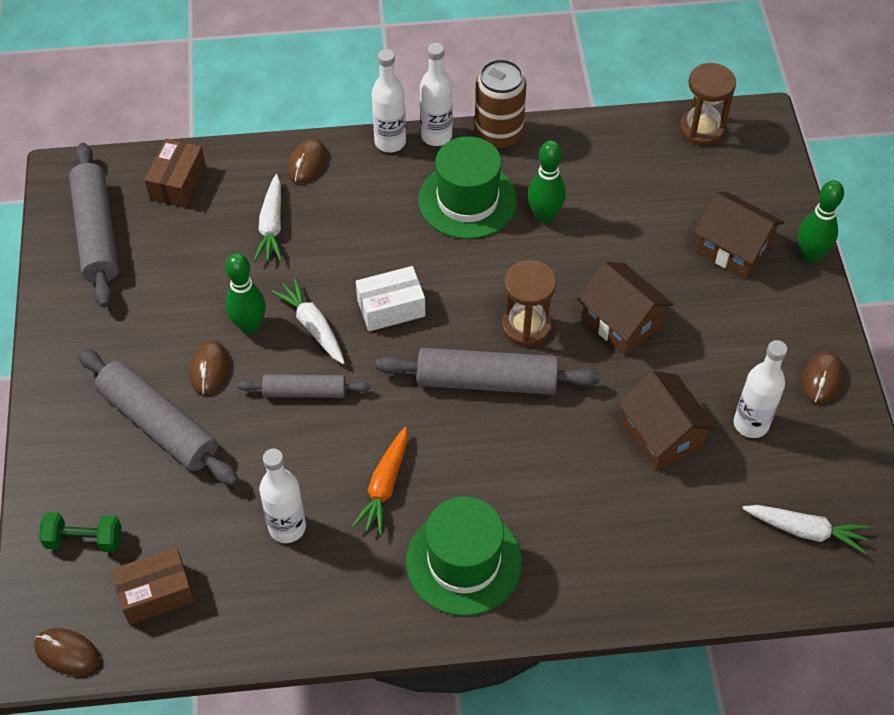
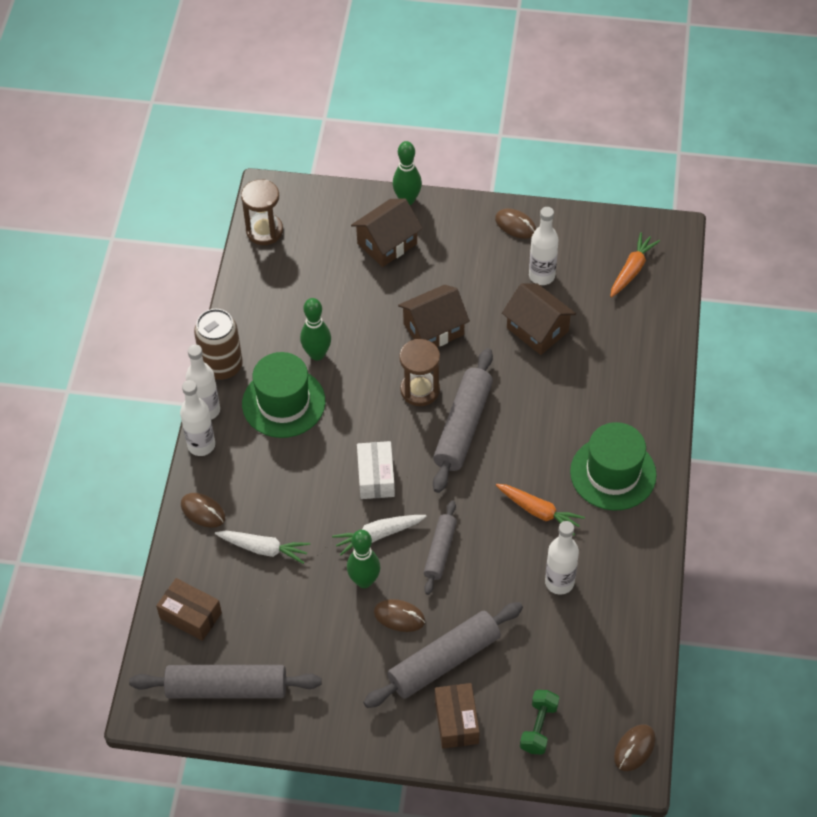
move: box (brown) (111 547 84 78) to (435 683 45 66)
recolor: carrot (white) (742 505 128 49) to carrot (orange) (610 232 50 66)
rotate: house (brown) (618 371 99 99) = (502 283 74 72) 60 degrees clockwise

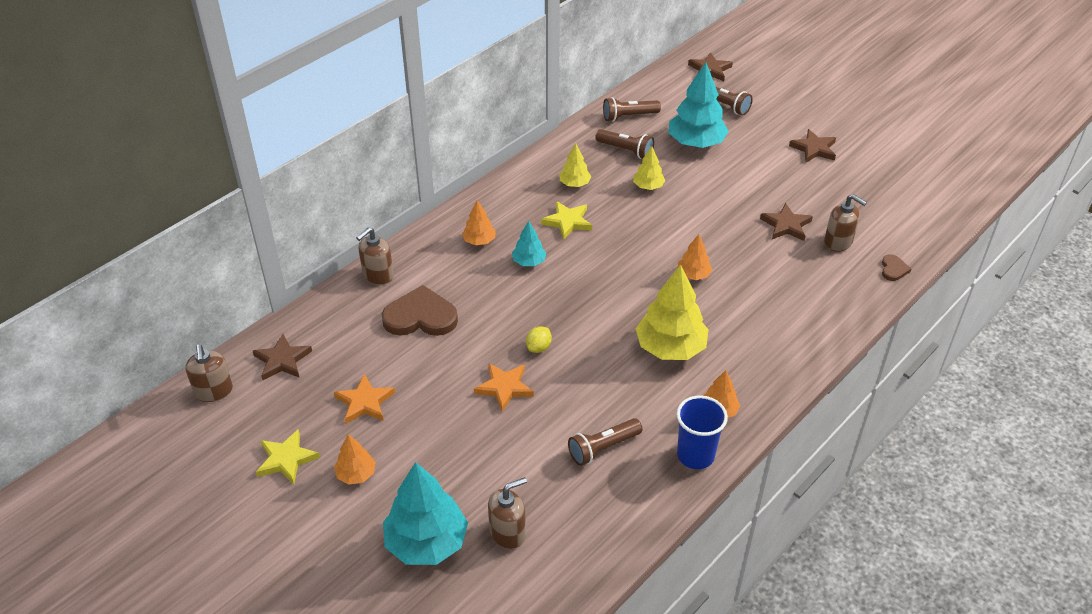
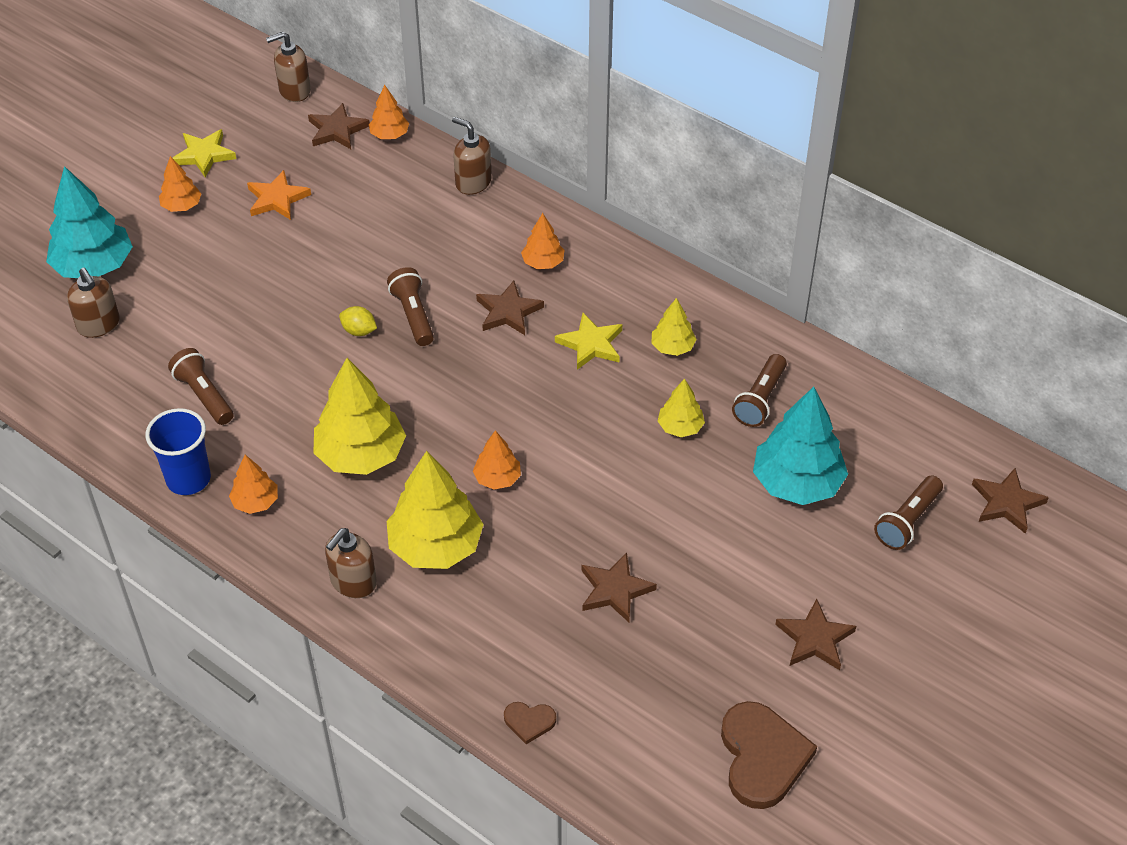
delete: star (orange) (474 363 60 49)
insert: tree (orange) (369 85 40 54); tree (yellow) (387 451 97 118)
move: heart (brown) (382 285 76 51) to (721 701 96 108); flashlight (brown) (603 97 58 25) to (387 267 47 79); soap dispenser (brown) (824 194 43 58) to (325 528 52 70)
replace: tree (turquoise) (512 221 34 45) to star (brown) (476 281 68 54)

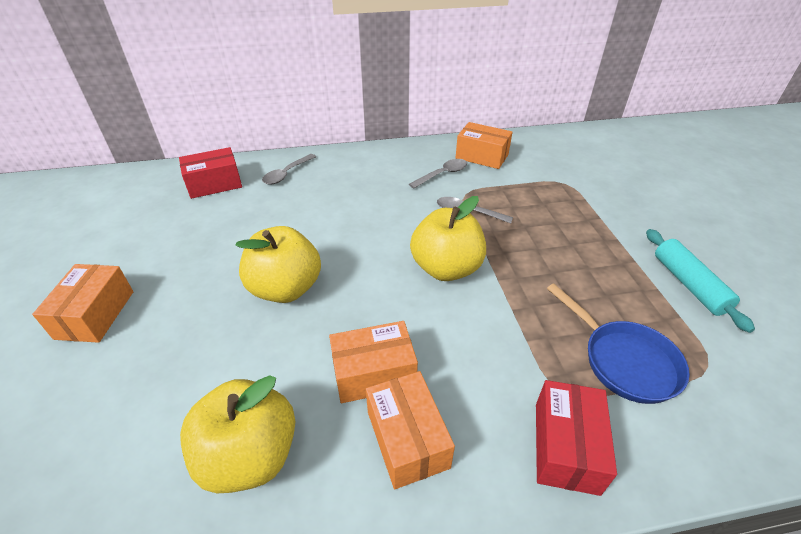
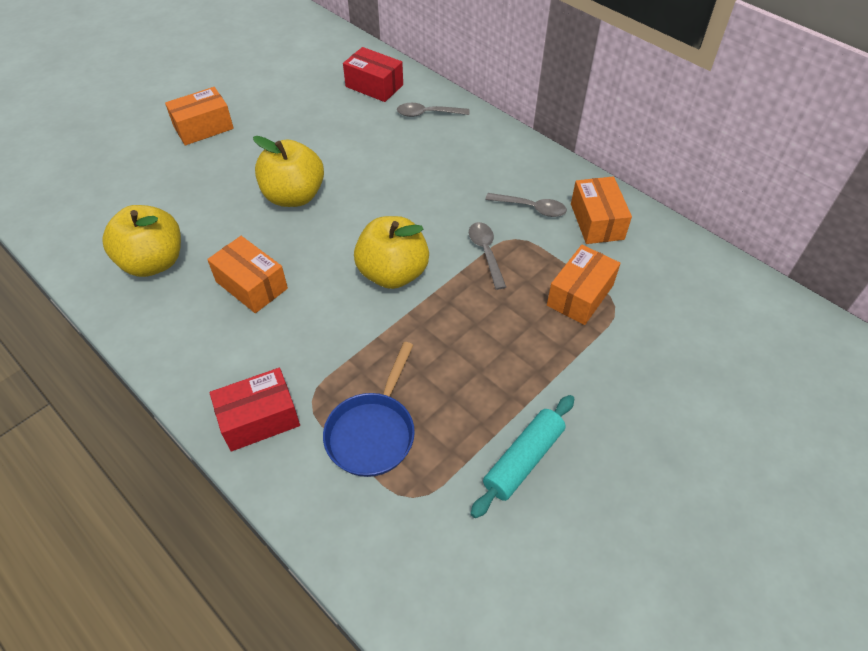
move: box (orange) (366 371 89 118) to (547 245 73 80)

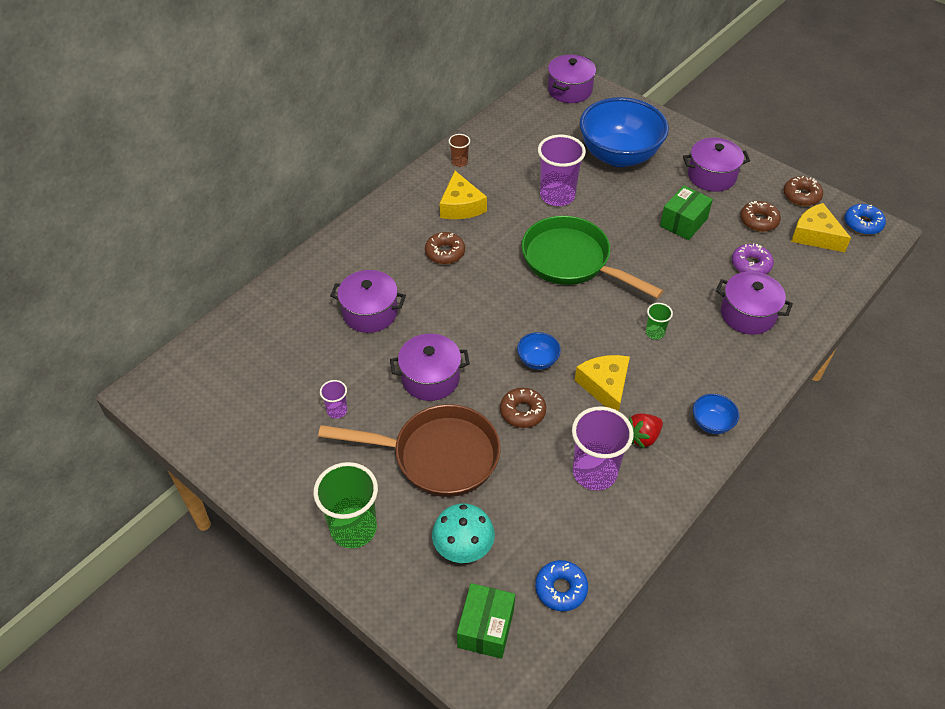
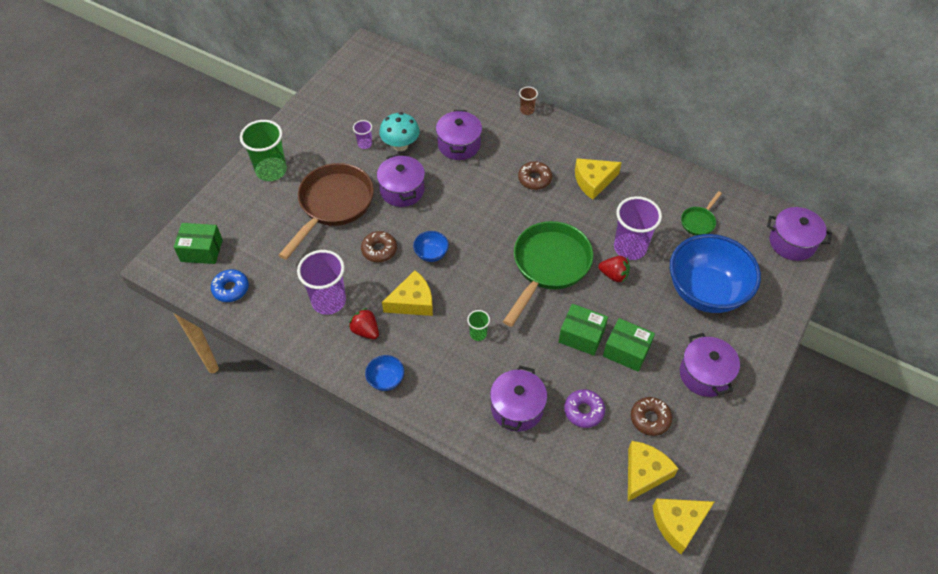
delete: donut (brown) (784 176 39 30)
insert: box (green) (559 304 49 52); strawberry (red) (598 256 32 27); pan (green) (681 191 41 44)
move: mushroom (turquoise) (432 504 63 59) to (379 112 41 39); cup (brown) (449 134 21 33) to (519 87 19 28)
replace: donut (blue) (845 204 41 31) to cheese (yellow) (653 499 61 55)
rotate: pan (brown) (318 404 183 93) = (279 163 95 97) 150 degrees counterclockwise

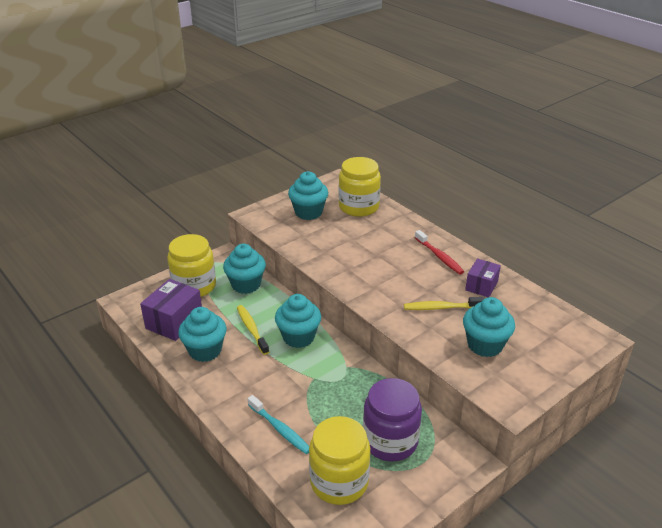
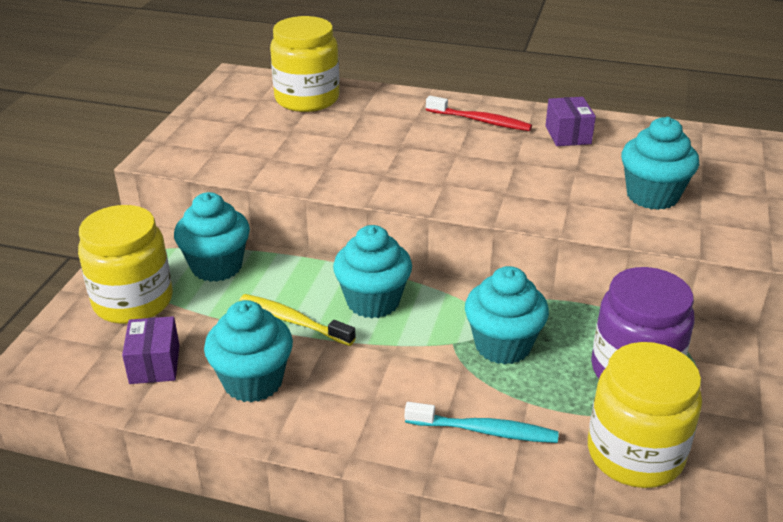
delete: toothbrush (yellow) (404 297 80 13)
move: cupcake (turquoise) (288 171 40 49) to (465 266 84 98)
resize: box (purple) (140 279 62 62) = (122 316 57 68) x0.63

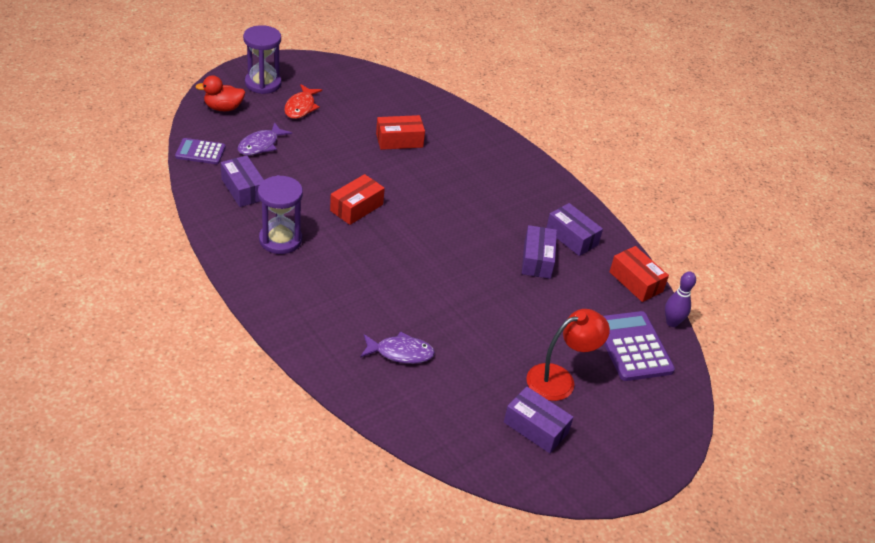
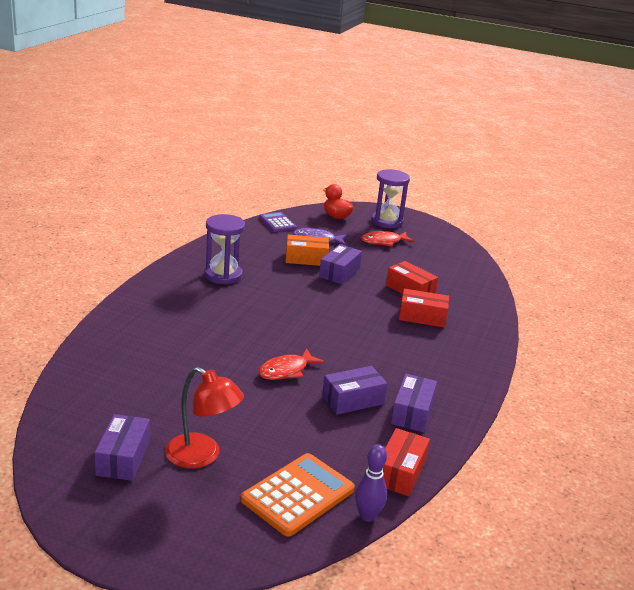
delete: fish (purple) (360 332 75 32)
insert: fish (red) (259 348 66 32); box (orange) (285 235 44 31)
move: box (purple) (221 155 43 52) to (319 244 43 40); box (red) (330 174 55 51) to (399 289 50 38)
recolor: calculator (purple) (604 311 71 70) to calculator (orange) (241 453 114 84)

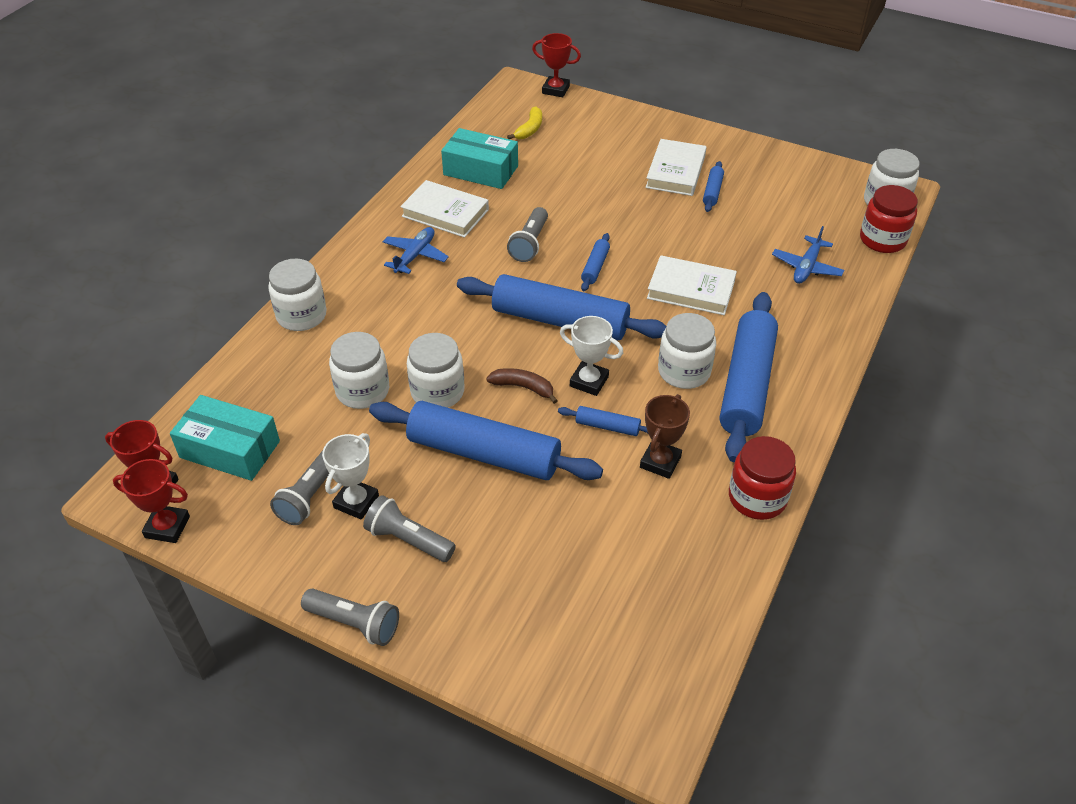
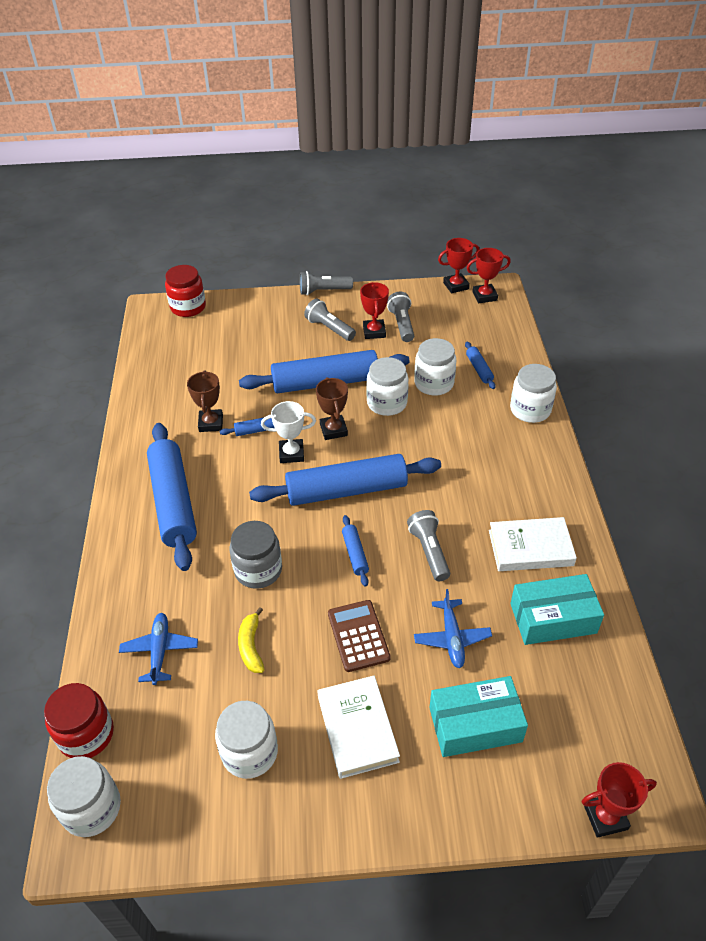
insert: calculator (brown) (328 600 63 72)
move: box (turquoise) (170 395 110 86) to (429 676 99 81); plane (blue) (383 227 66 47) to (414 589 78 79); banana (yellow) (507 106 35 33) to (238 607 27 66); jar (white) (658 313 58 76) to (215 701 63 78); rolling pin (blue) (703 161 21 51) to (465 341 31 48); jar (red) (729 436 67 84) to (165 265 41 52)
replace: banana (brown) (486 368 72 36) to trophy (brown) (316 377 32 63); book (white) (647 255 90 60) to jar (grey) (229 521 53 68)
recolor: trophy (white) (322 433 57 87) to trophy (red) (360 282 29 57)
rotate: flashlight (grey) (363 495 93 67) = (304 299 52 42) 135 degrees counterclockwise

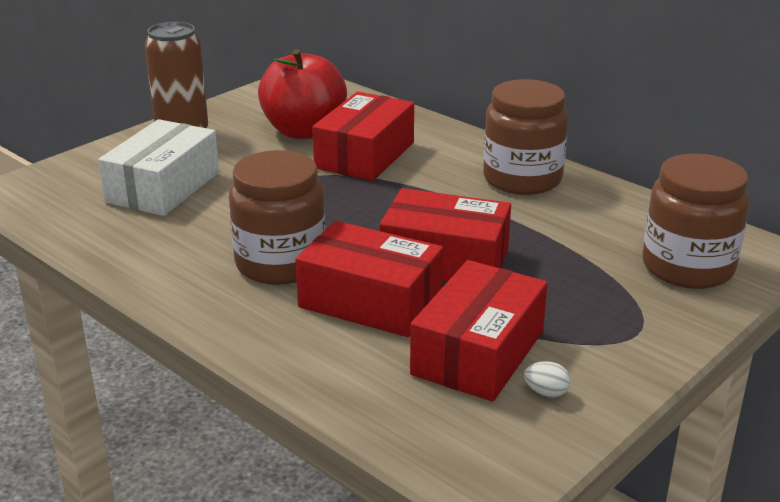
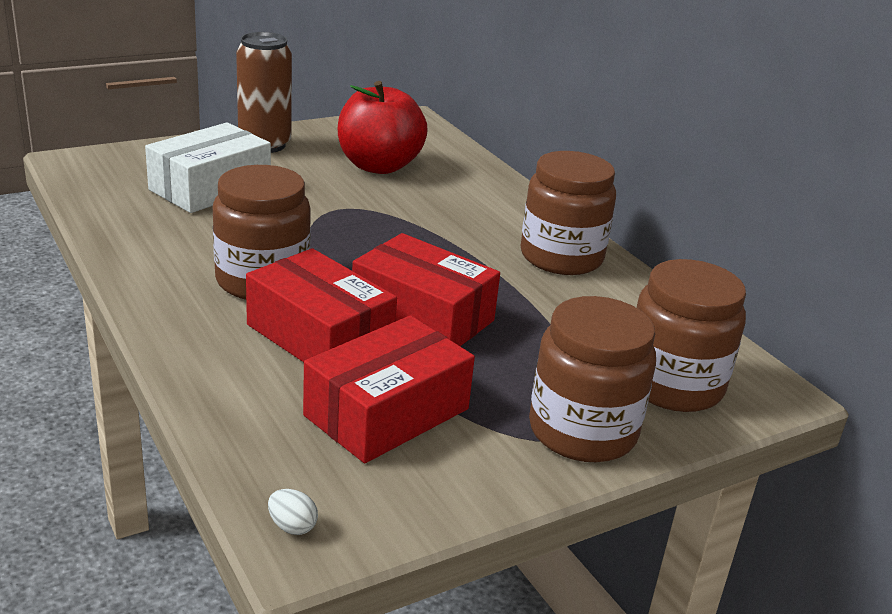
delete: box (red) (312 92 102 89)
insert: jar (brown) (529 296 127 166)
move: egg (white) (524 361 47 36) to (268 489 50 46)

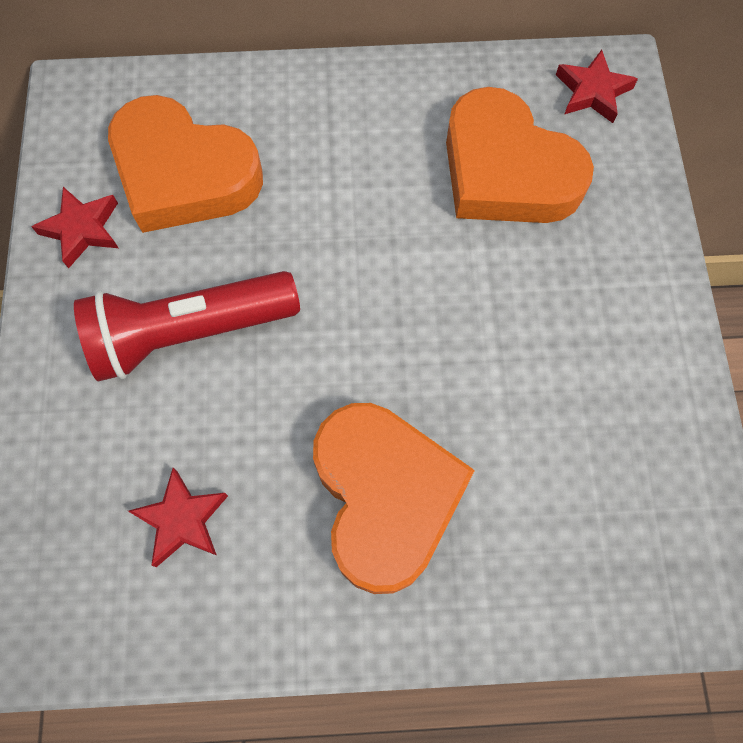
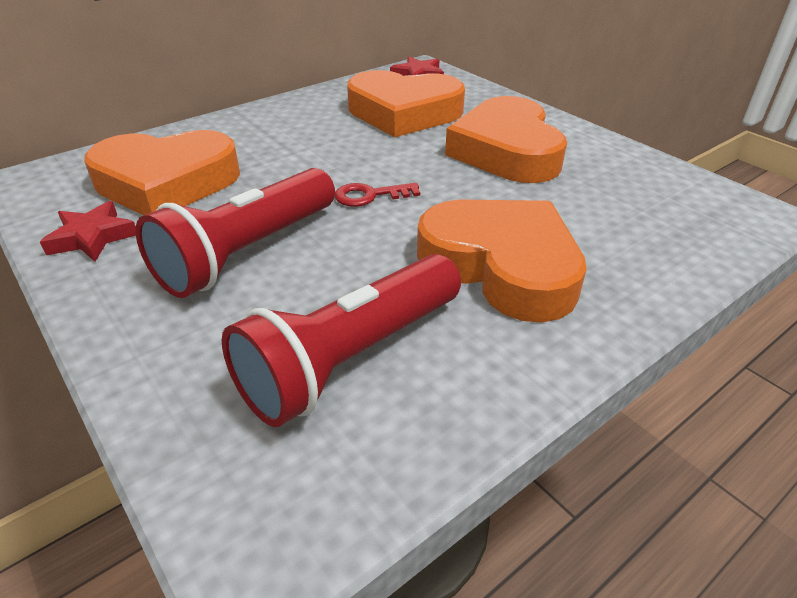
insert: key (red) (335 183 85 24); heart (orange) (445 96 122 87)
replace: star (red) (128 468 100 99) to flashlight (red) (222 254 239 173)

